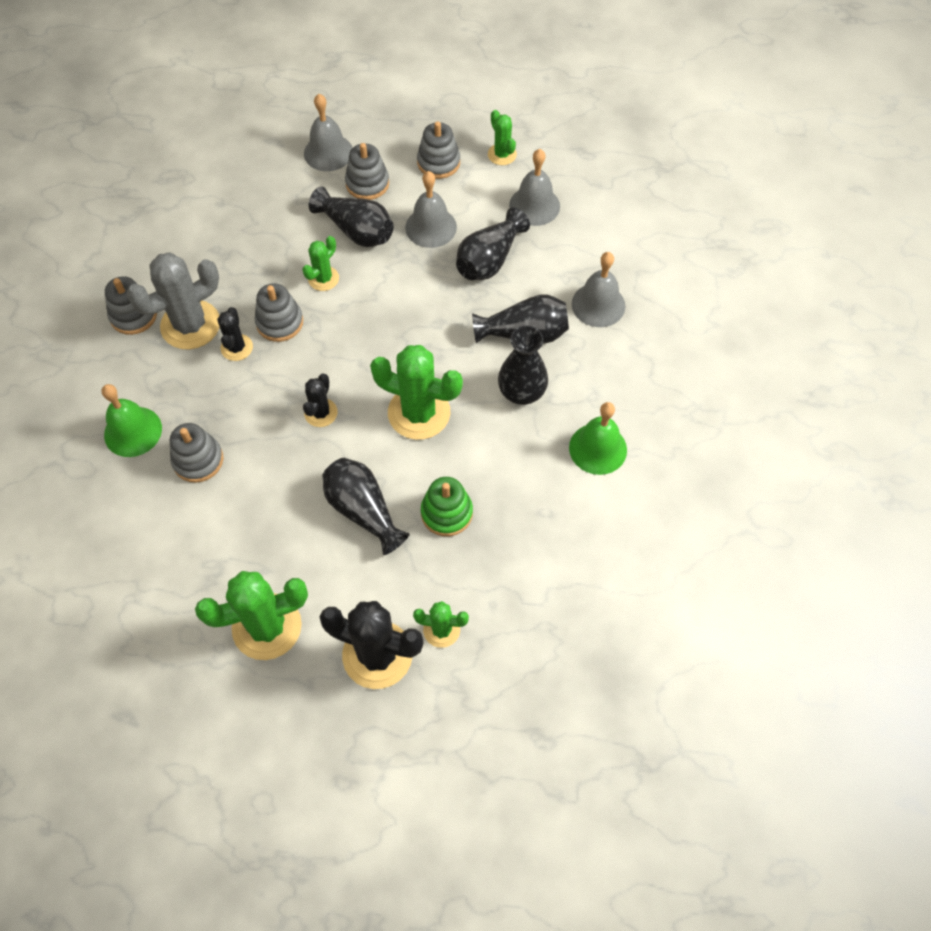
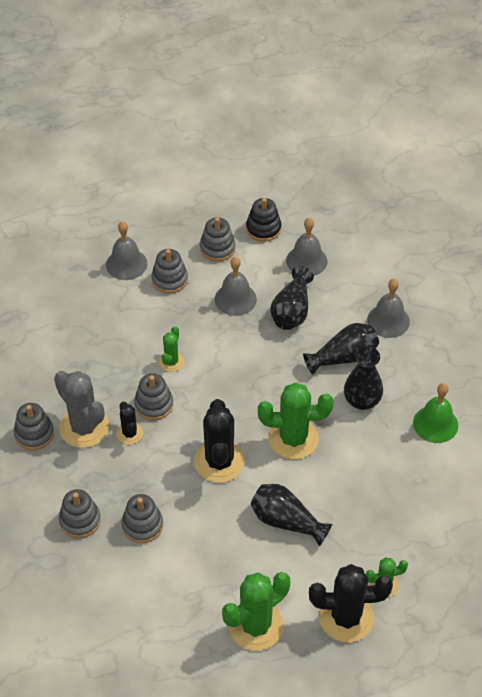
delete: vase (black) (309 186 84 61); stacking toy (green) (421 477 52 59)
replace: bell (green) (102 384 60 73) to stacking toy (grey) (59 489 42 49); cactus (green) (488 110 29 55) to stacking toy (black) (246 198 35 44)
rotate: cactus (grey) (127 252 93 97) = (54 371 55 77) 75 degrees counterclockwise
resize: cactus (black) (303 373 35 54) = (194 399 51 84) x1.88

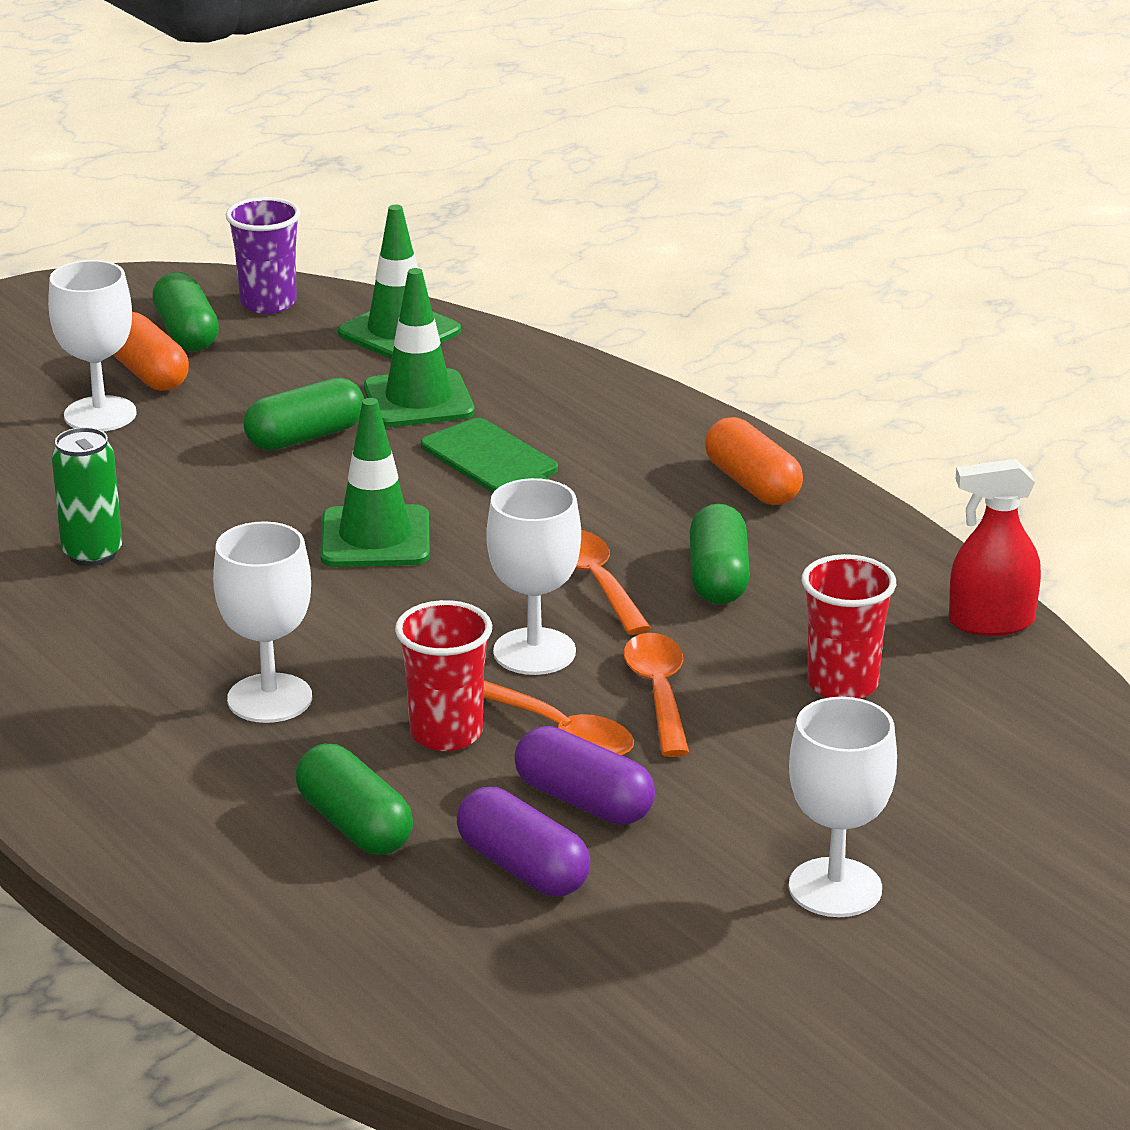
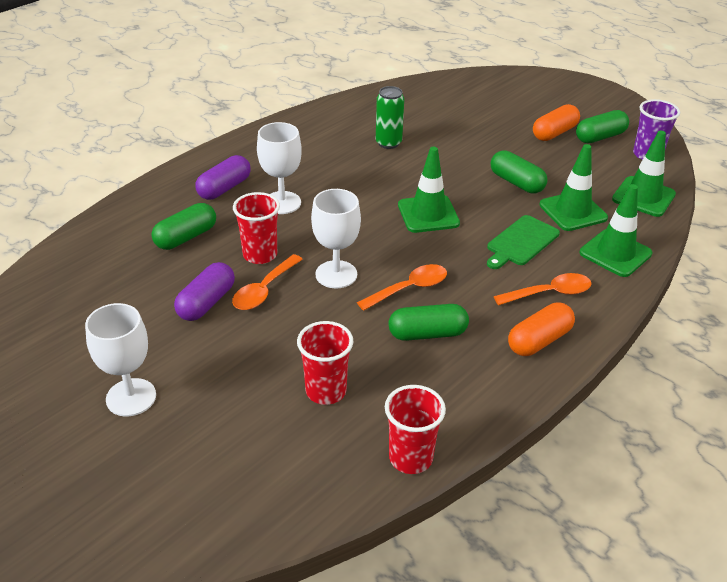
delete: goblet (white) (48 260 89 171)
insert: traffic cone (green) (579 184 74 93)
move: capsule (purple) (457 787 133 109) to (195 155 56 45); spoon (orange) (624 633 65 124) to (494 273 98 32)
replace: spray bottle (red) (949 459 92 177) to cup (red) (385 385 61 89)

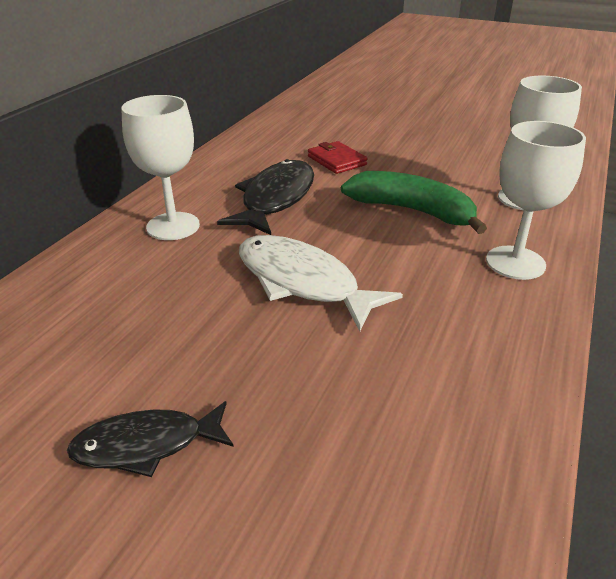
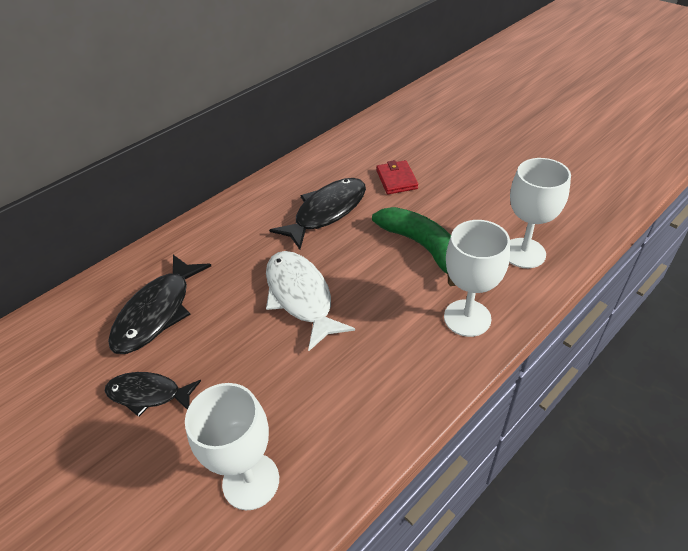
insert: fish (black) (108 255 103 99)
move: goblet (white) (121 95 79 145) to (185 383 94 127)

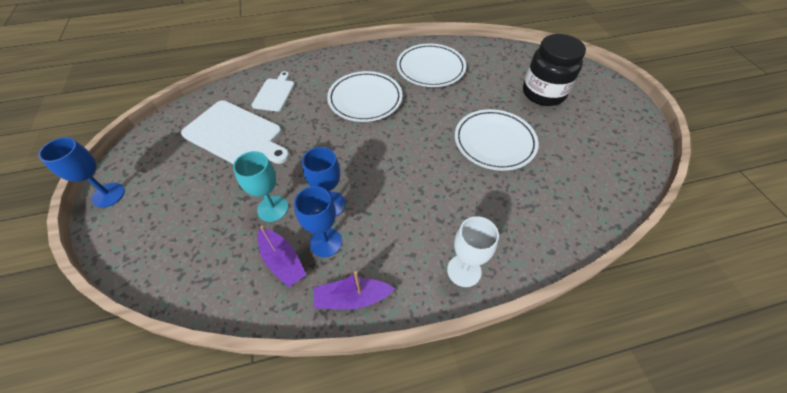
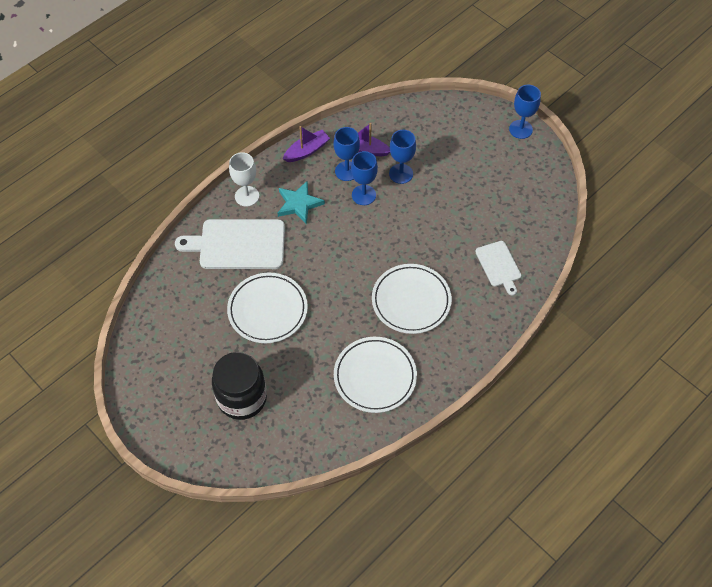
insert: star (turquoise) (277 181 48 43)
move: cutting board (white) (181 100 108 64) to (175 219 110 50)
recolor: goblet (turquoise) (233 151 55 71) to goblet (blue) (389 130 27 54)

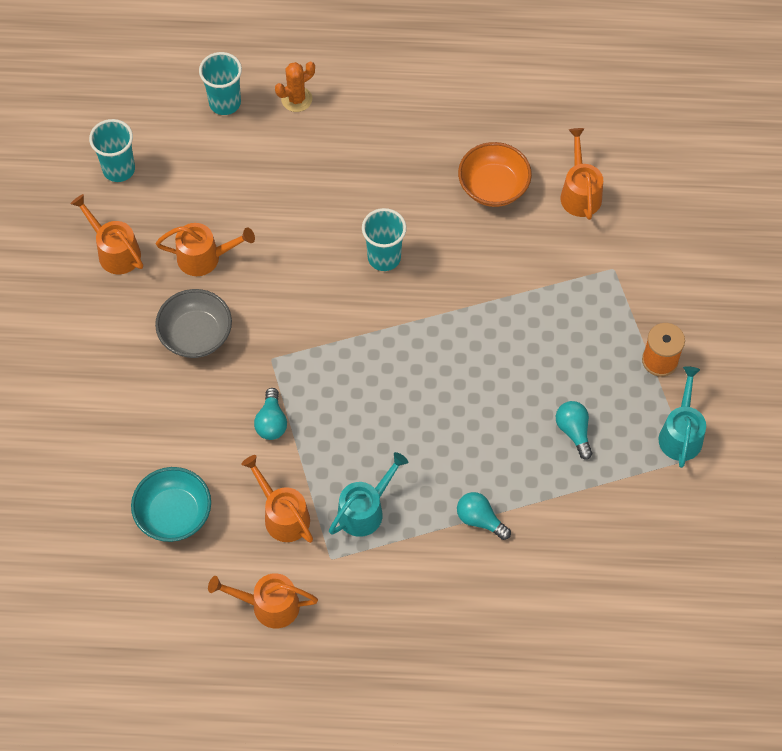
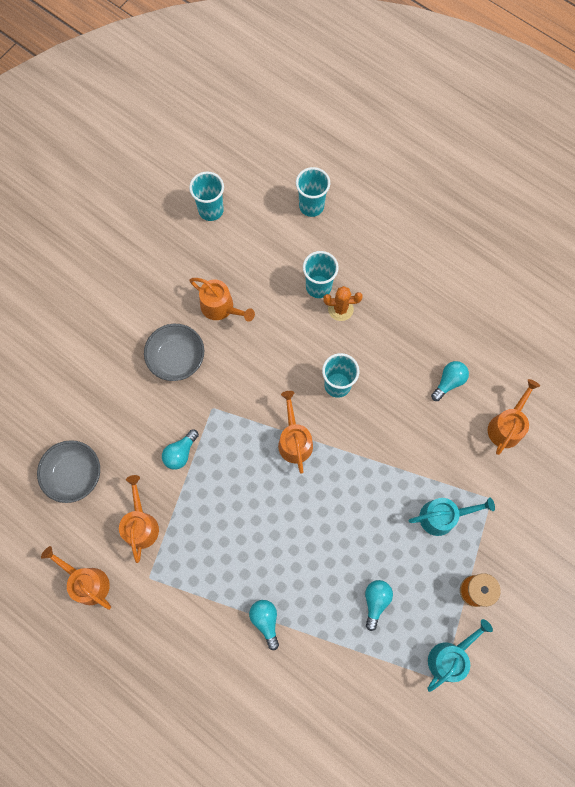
insert: cup (turquoise) (303 251 36 47)
move: watering can (orange) (71 194 72 80) to (278 391 35 83); cactus (orange) (275 61 40 51) to (323 286 40 35); watering can (turquoise) (329 452 79 85) to (408 497 87 39)
replace: bowl (orange) (458 142 74 65) to light bulb (turquoise) (431 361 38 40)
recolor: bowl (turquoise) (131 467 80 75) to bowl (grey) (37 440 63 63)

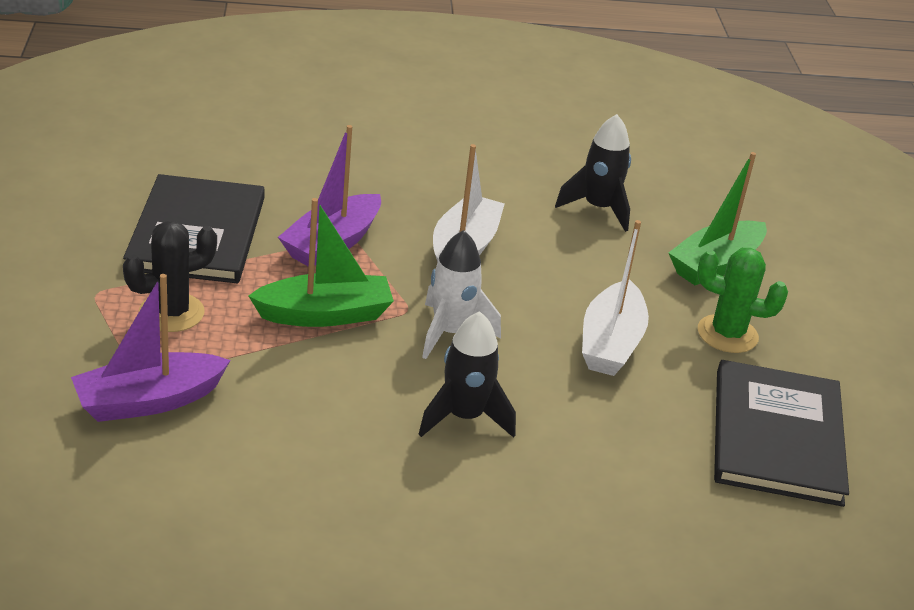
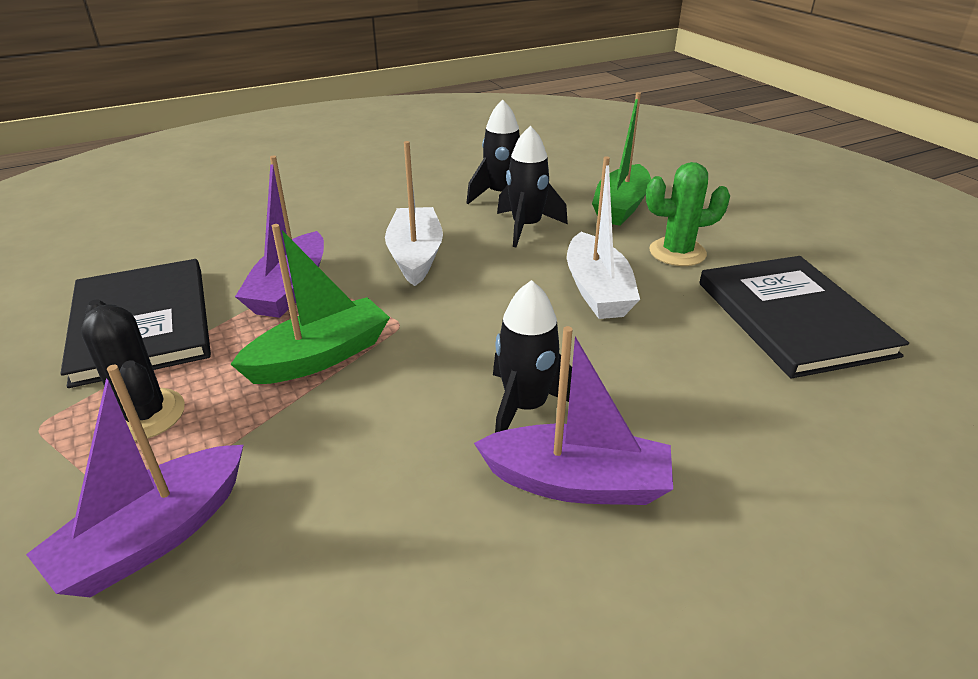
delete: rocket (white) (422 230 79 129)
insert: boat (purple) (474 326 199 179); rocket (black) (497 126 71 121)
rotate: cactus (black) (123 221 94 111) = (81 300 104 141) 75 degrees counterclockwise

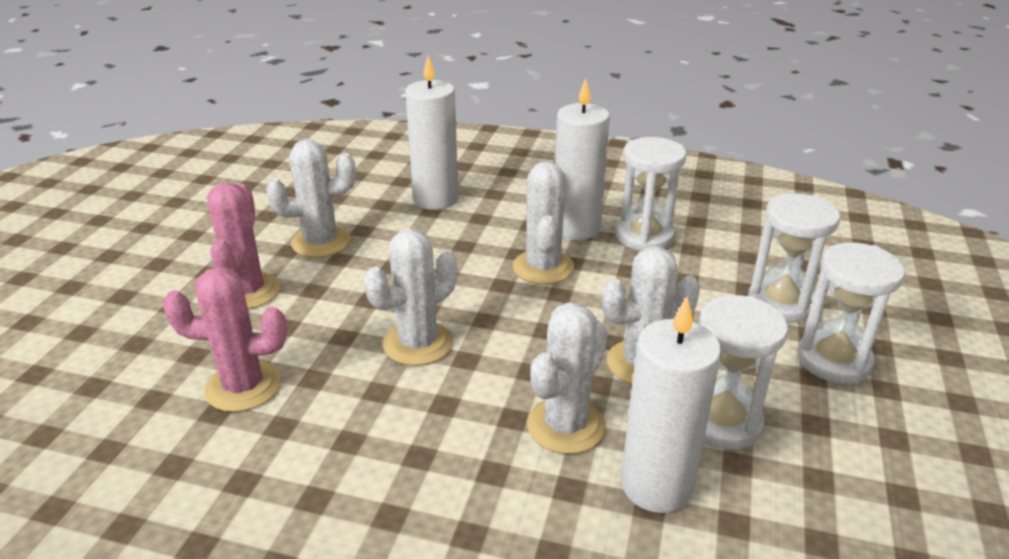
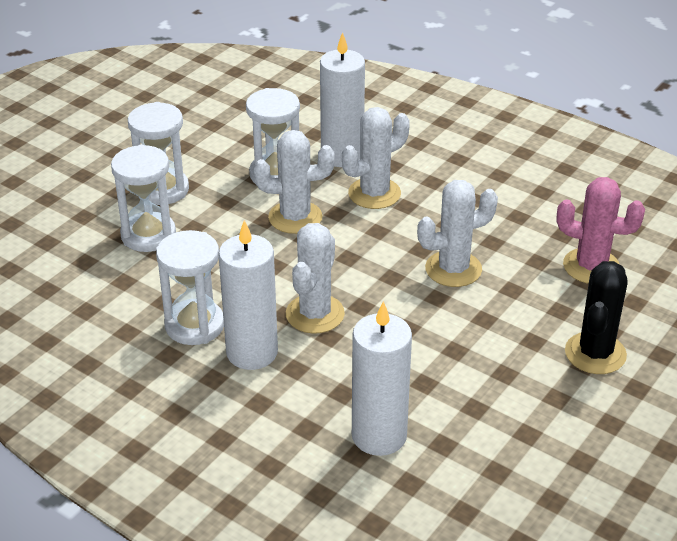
delete: cactus (white) (266 139 90 119)
recolor: cactus (pink) (207 182 73 127) to cactus (black) (565 261 63 113)

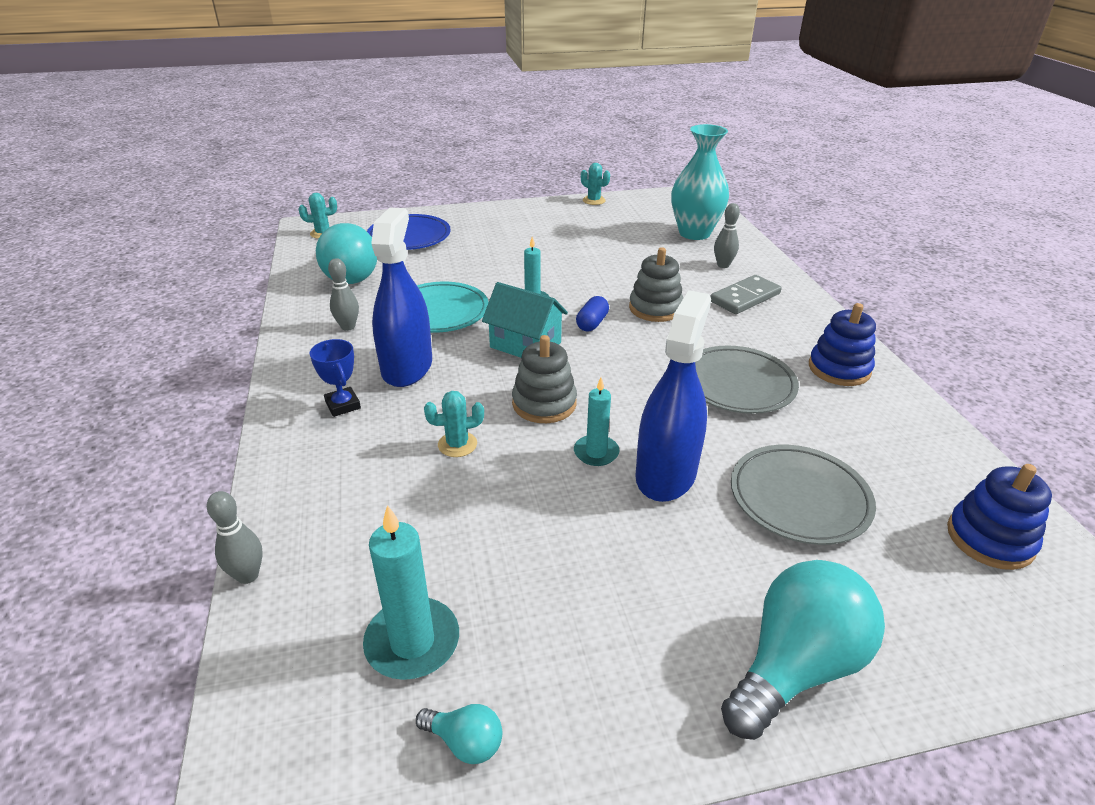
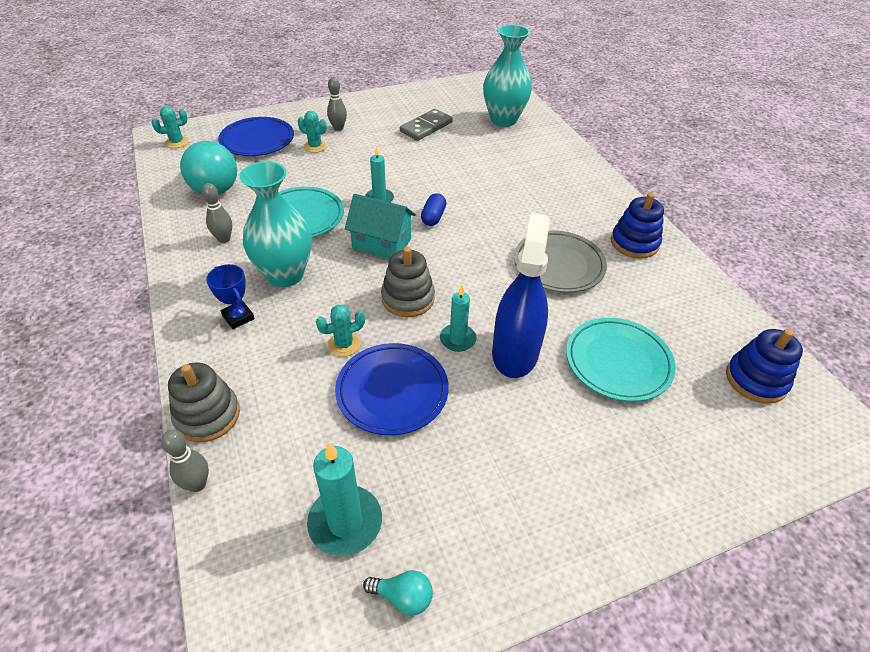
delete: light bulb (turquoise) (721 560 164 180)
insert: plate (blue) (335 343 114 92)
move: cactus (turquoise) (581 163 29 42) to (298 111 29 42); stacking toy (grey) (629 247 54 75) to (168 362 72 80); domino (grey) (710 275 72 39) to (400 109 53 32); bowling pin (grey) (714 203 26 65) to (327 77 20 54)
replace: spray bottle (blue) (371 207 61 180) to vase (turquoise) (239 161 73 126)
recolor: plate (grey) (731 445 145 100) to plate (turquoise) (566 318 110 84)

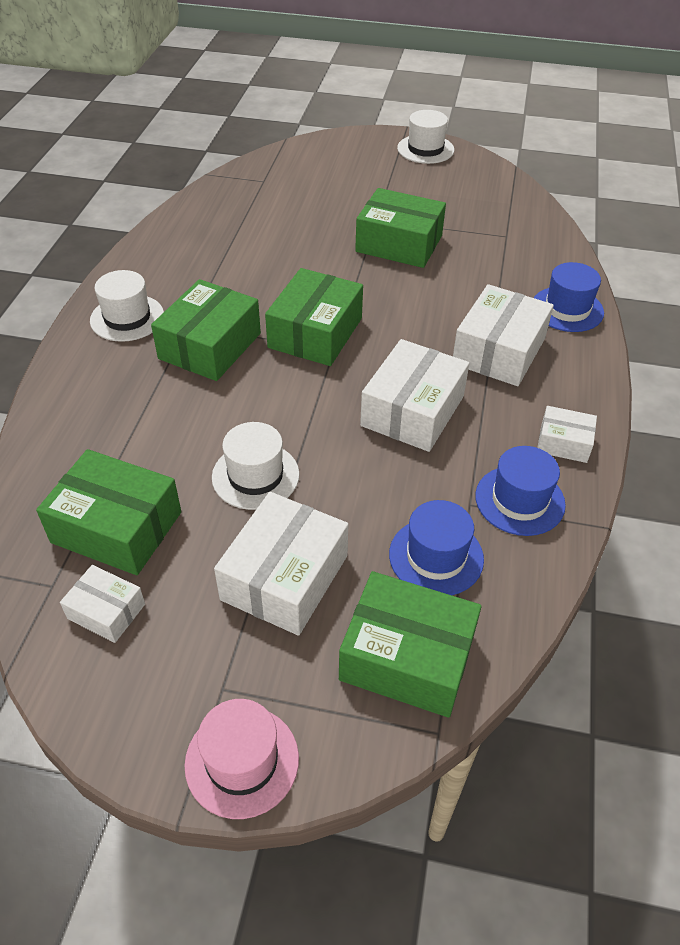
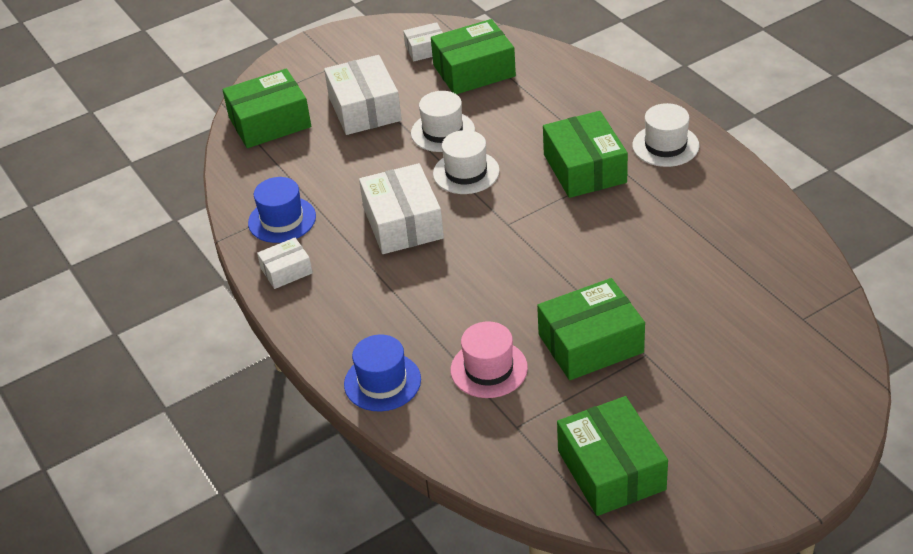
delete: hat (blue) (389 500 95 95); box (white) (453 284 101 102)
move: hat (pink) (185 699 114 120) to (451 321 77 77); box (green) (265 268 98 98) to (557 396 111 120); hat (white) (397 110 57 54) to (433 130 67 64)

